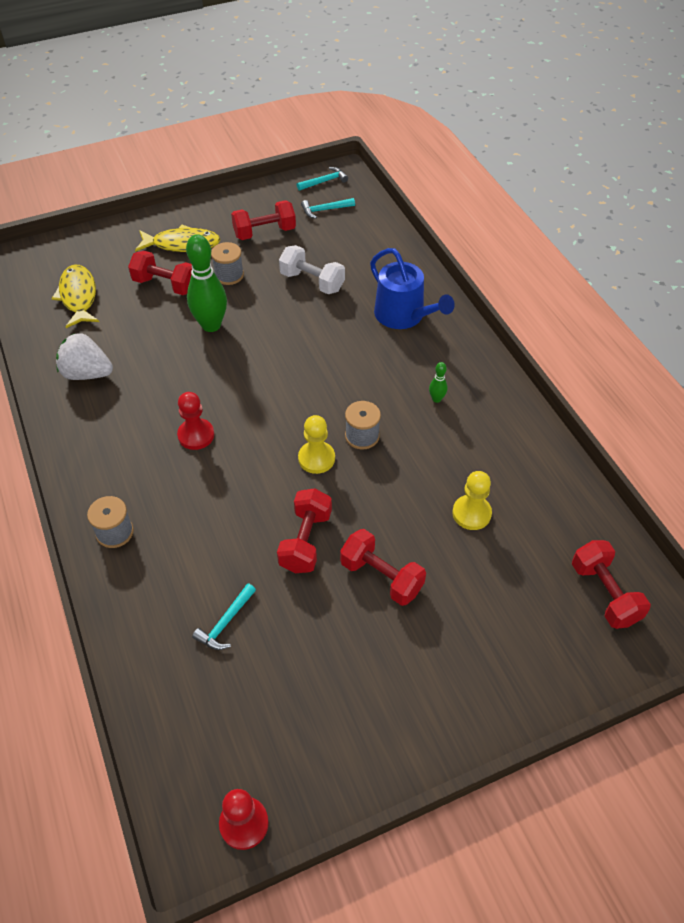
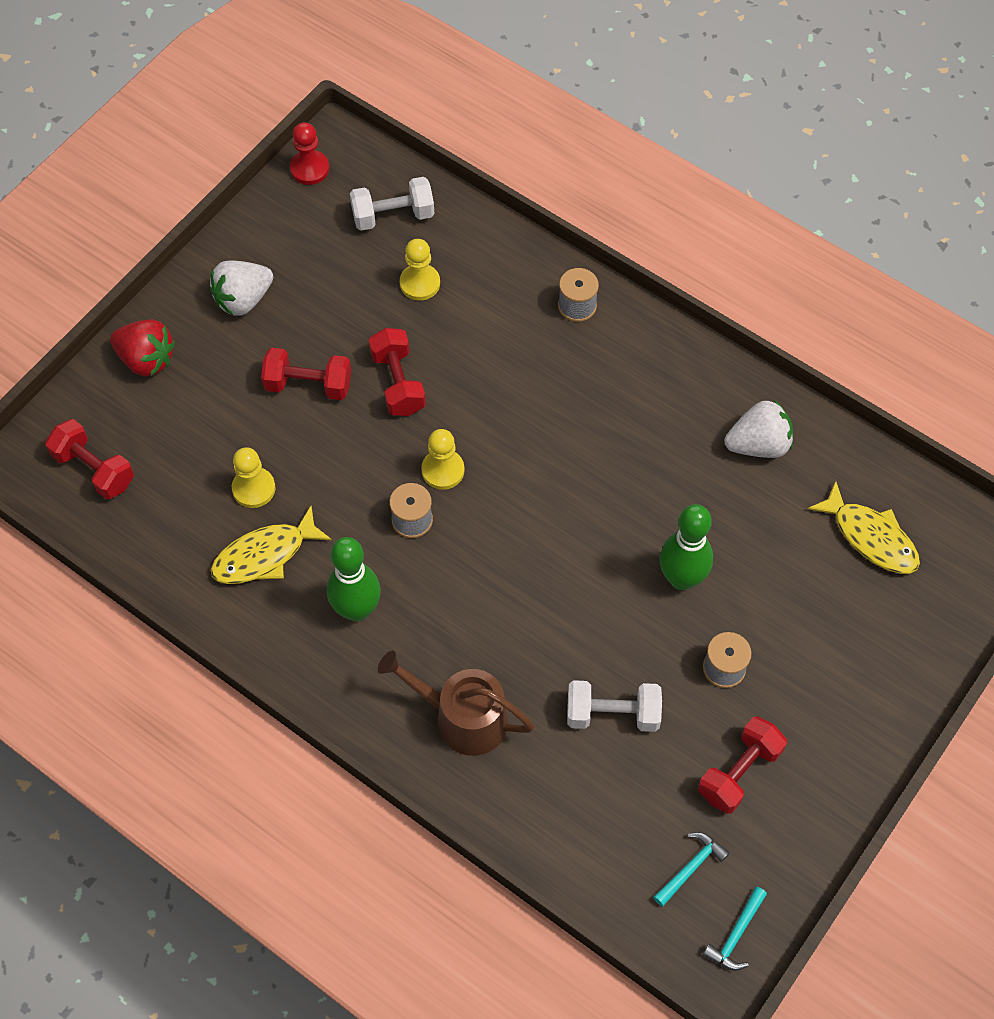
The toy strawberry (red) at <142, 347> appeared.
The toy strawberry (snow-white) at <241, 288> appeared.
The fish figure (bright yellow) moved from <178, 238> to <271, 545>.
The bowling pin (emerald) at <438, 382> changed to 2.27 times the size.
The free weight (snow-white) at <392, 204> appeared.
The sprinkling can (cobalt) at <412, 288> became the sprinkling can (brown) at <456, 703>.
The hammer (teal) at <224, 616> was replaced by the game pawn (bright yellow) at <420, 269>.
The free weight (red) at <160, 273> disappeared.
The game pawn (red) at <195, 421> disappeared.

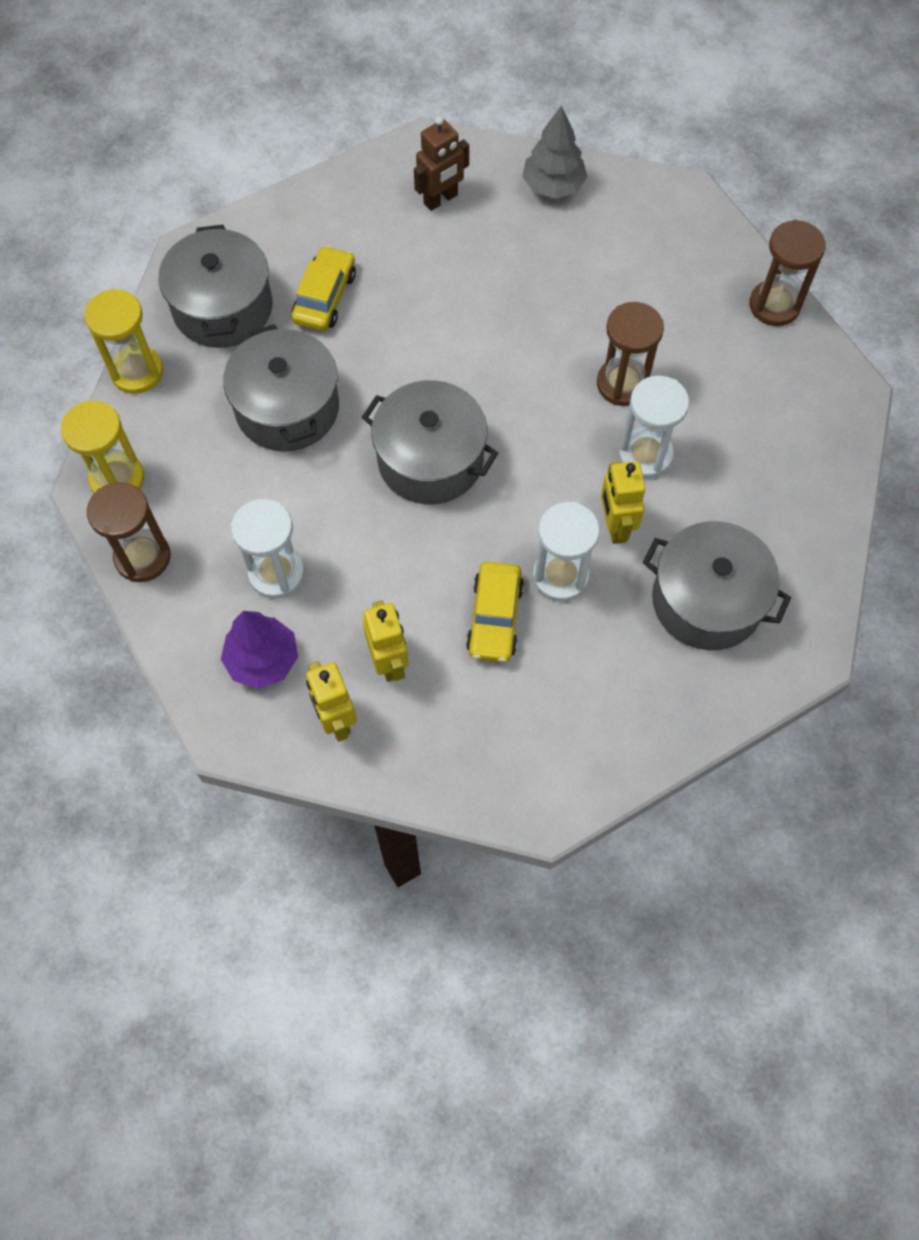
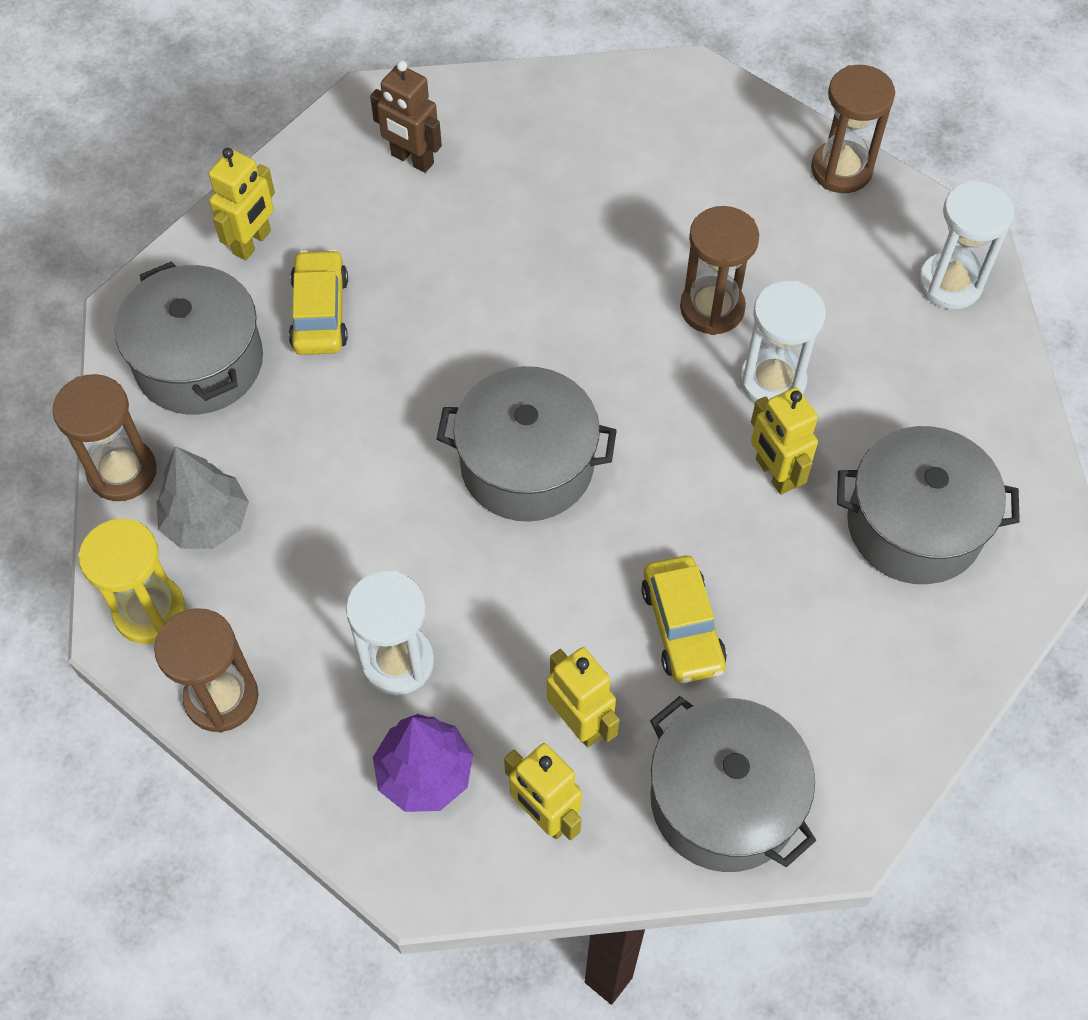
The sand timer (bright yellow) at <123, 341> became the sand timer (brown) at <104, 437>.
The toy tree (gray) moved from <554, 152> to <202, 497>.
The robot figure (bright yellow) at <242, 204> appeared.
The robot figure (brown) at <441, 163> turned 90 degrees clockwise.
The pot (gray) moved from <281, 387> to <733, 784>.
The sand timer (snow-white) moved from <566, 552> to <966, 244>.

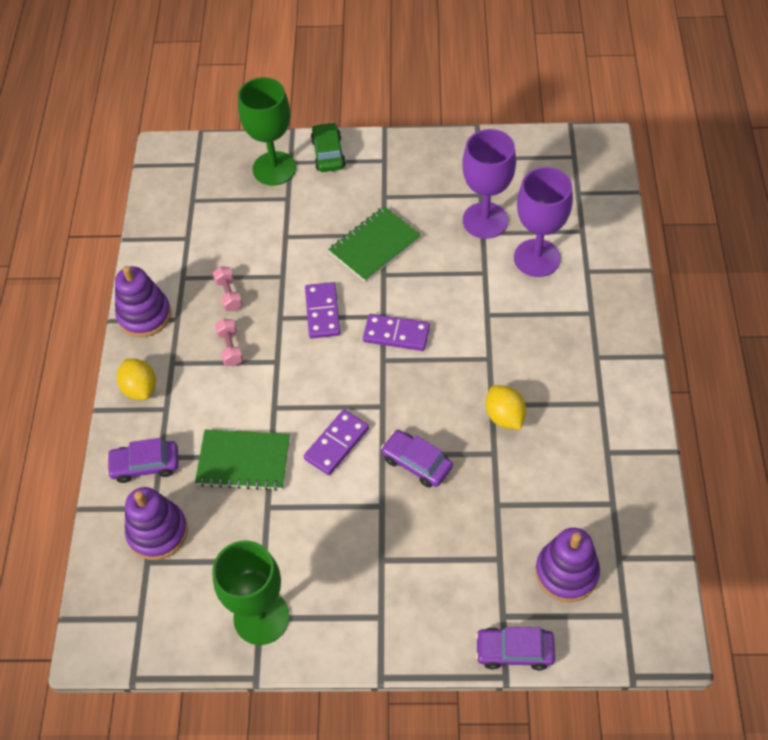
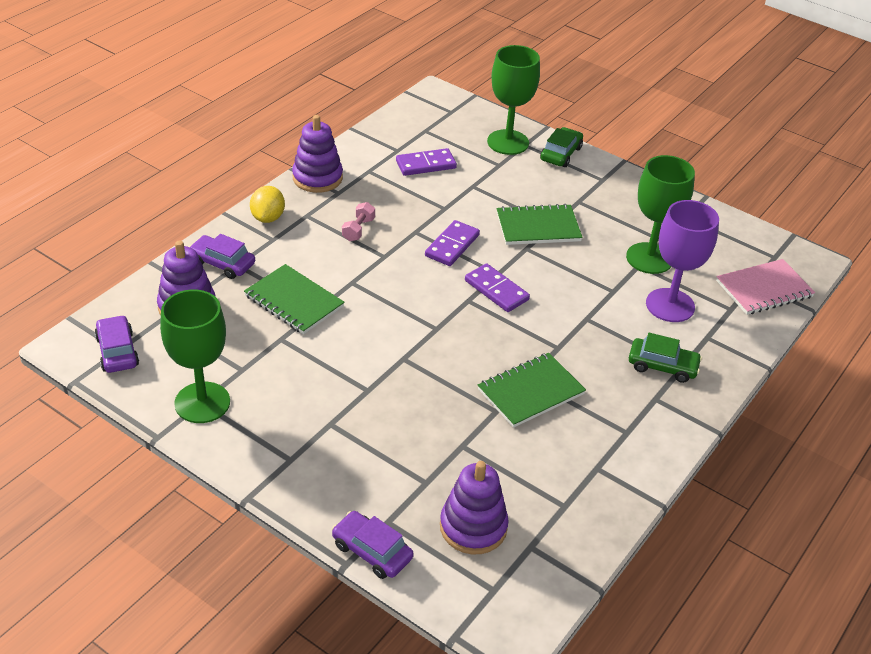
The car (purple) moved from <417, 459> to <117, 344>.
The domino tile (purple) moved from <336, 442> to <426, 162>.
The lemon (bright yellow) at <506, 407> was replaced by the notebook (emerald) at <532, 390>.
The chalice (purple) at <489, 184> became the chalice (emerald) at <660, 214>.
The car (emerald) at <665, 358> appeared.
The notebook (rosy) at <765, 287> appeared.
The free weight (rosy) at <228, 288> disappeared.

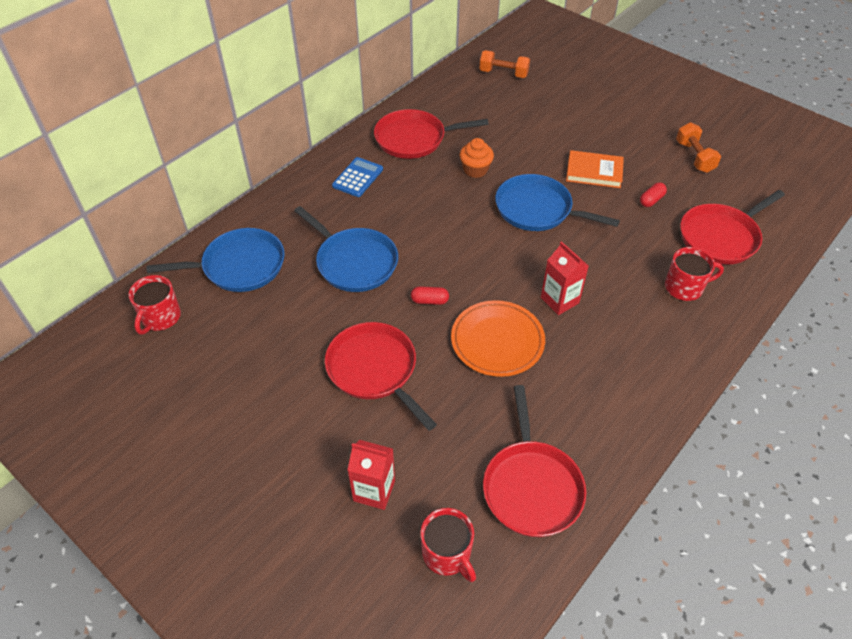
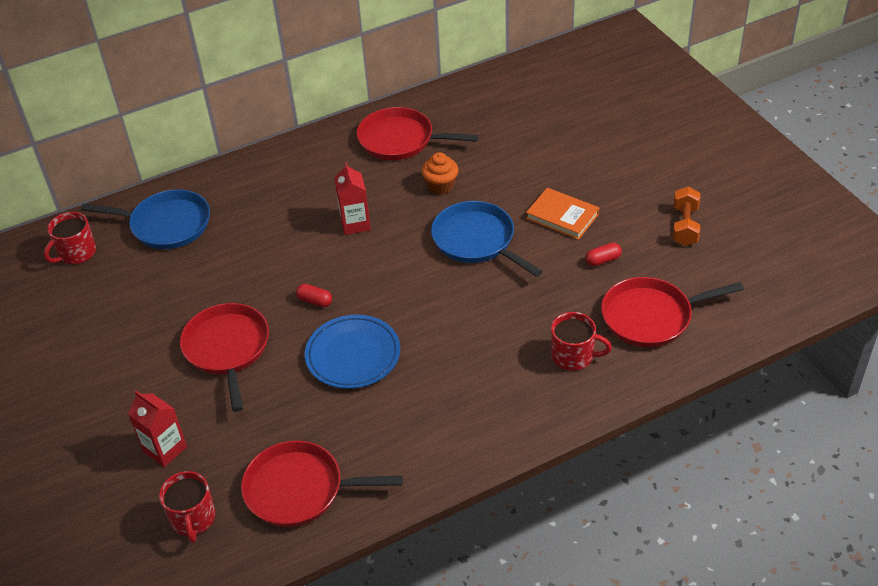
The pan (red) at <534, 461> turned 75 degrees clockwise.
The plate (orange) at <498, 338> became the plate (cobalt) at <352, 351>.
The carton (red) moved from <565, 278> to <352, 198>.
The pan (cobalt) at <346, 249> disappeared.
The pocket calculator (cobalt) at <357, 177> disappeared.
The free weight (orange) at <504, 64> disappeared.

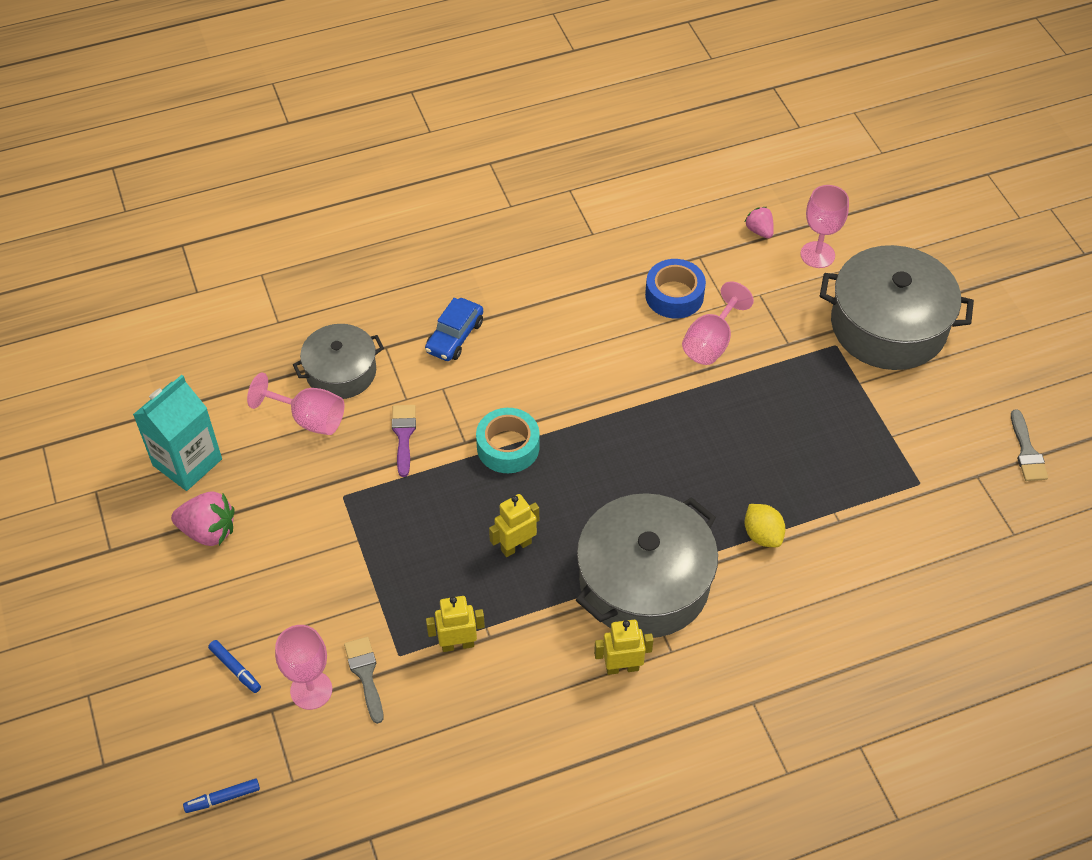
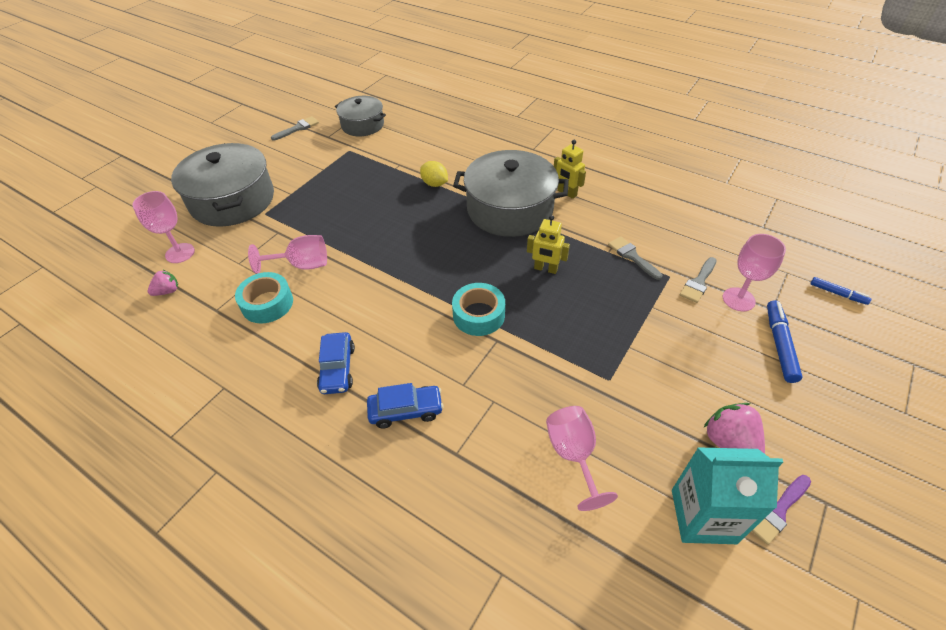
The toy strawberry (rosy) at <759, 222> turned 150 degrees counterclockwise.
The sticky tape (cobalt) at <675, 289> became the sticky tape (teal) at <264, 298>.
The car (cobalt) at <336, 363> appeared.
The pot (gray) moved from <338, 361> to <360, 116>.
The lemon (bright yellow) at <765, 525> turned 75 degrees counterclockwise.
The robot figure (bright yellow) at <455, 624> was replaced by the brush (gray) at <635, 258>.
The brush (purple) moved from <404, 441> to <781, 510>.
The marker (cobalt) at <234, 666> changed to 1.64 times the size.

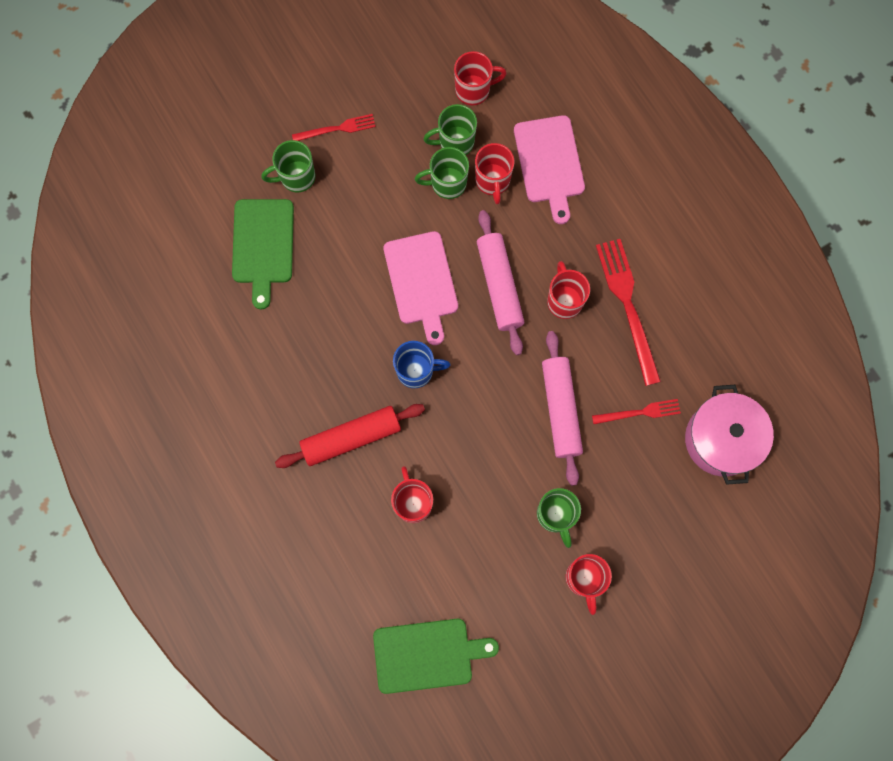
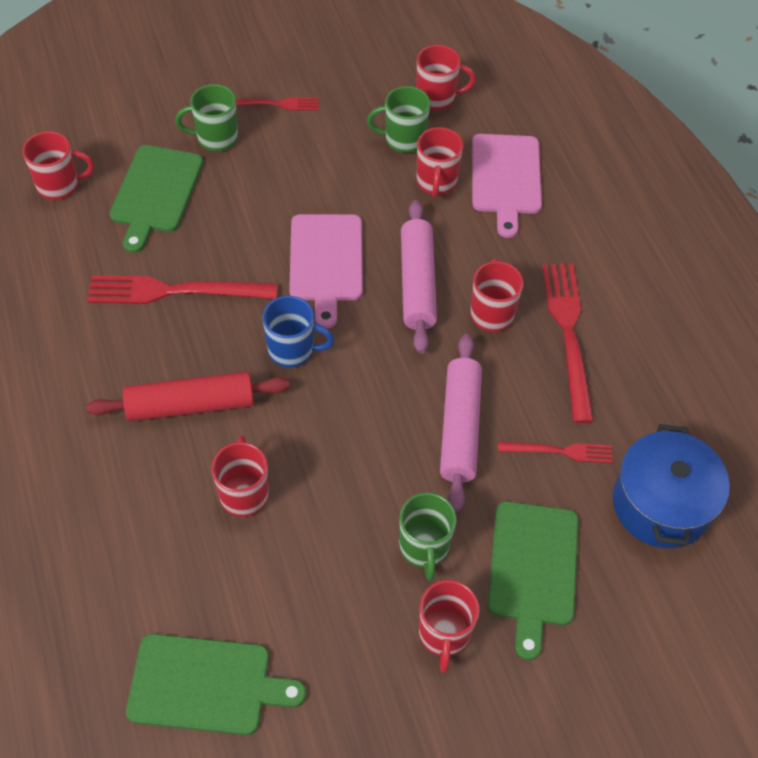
The coffee mug (red) at <58, 165> appeared.
The fork (red) at <182, 289> appeared.
The bread board (emerald) at <533, 580> appeared.
The pot (rosy) at <729, 435> became the pot (cobalt) at <671, 486>.
The coffee mug (emerald) at <442, 173> disappeared.

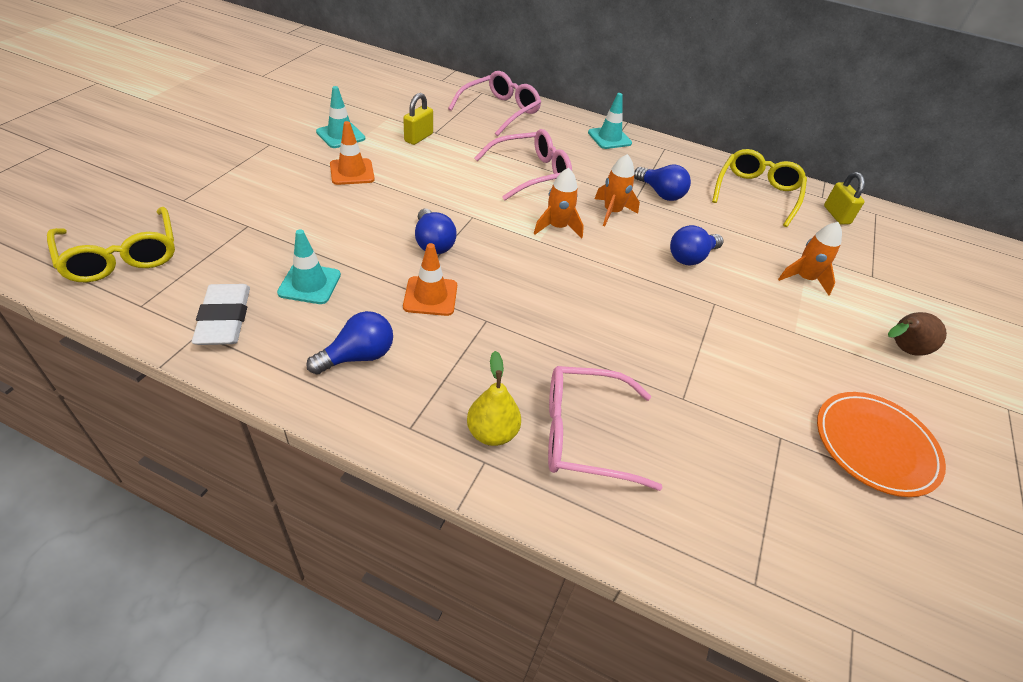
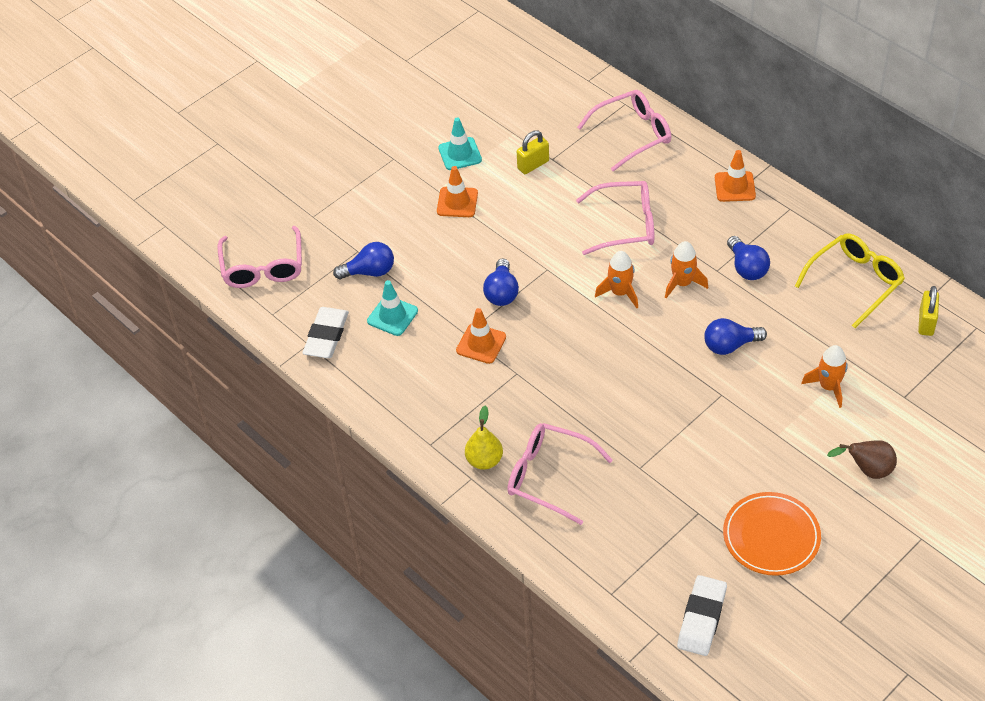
The eyeglasses (bright yellow) at <111, 245> became the eyeglasses (rosy) at <259, 257>.
The bulb (cobalt) moved from <349, 343> to <363, 260>.
The pencil eraser (snow-white) at <702, 615> appeared.
The road cone (teal) at <610, 121> became the road cone (orange) at <735, 176>.

